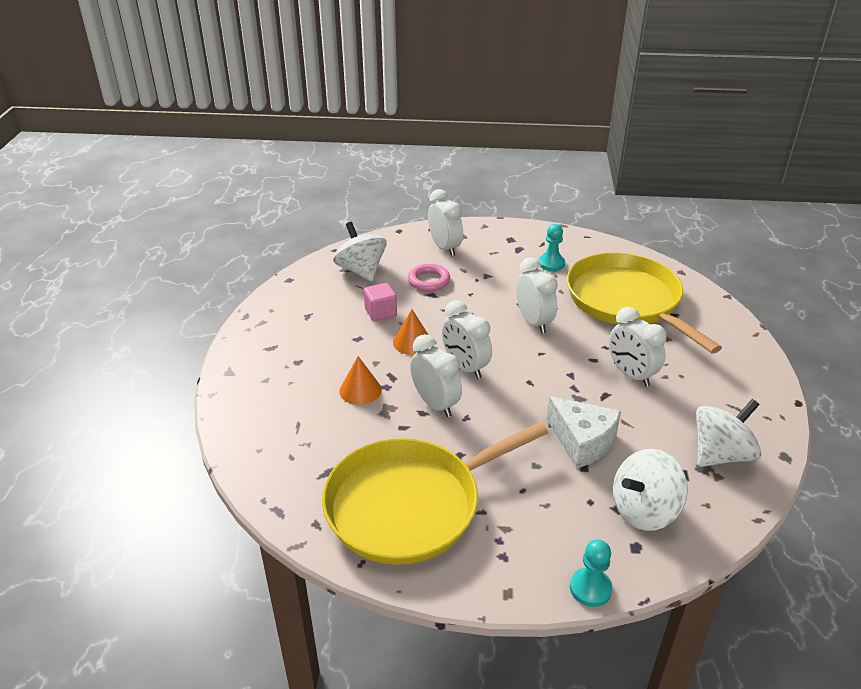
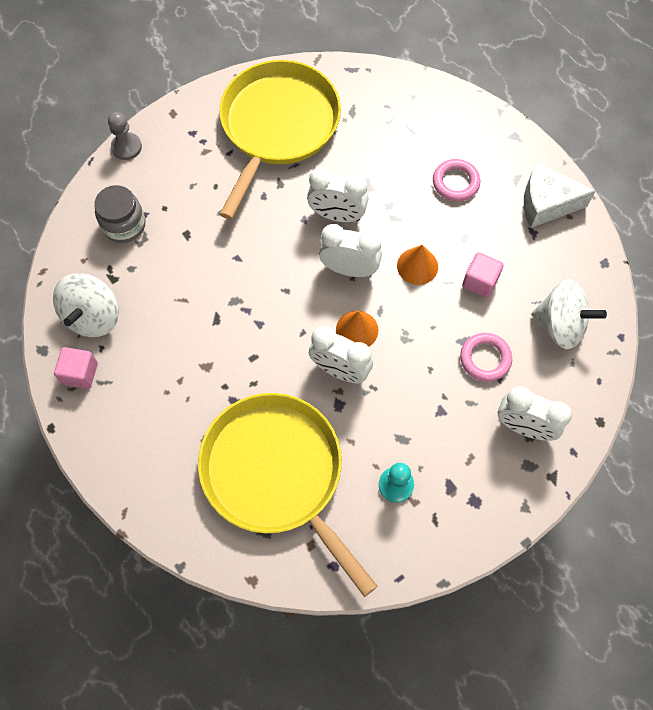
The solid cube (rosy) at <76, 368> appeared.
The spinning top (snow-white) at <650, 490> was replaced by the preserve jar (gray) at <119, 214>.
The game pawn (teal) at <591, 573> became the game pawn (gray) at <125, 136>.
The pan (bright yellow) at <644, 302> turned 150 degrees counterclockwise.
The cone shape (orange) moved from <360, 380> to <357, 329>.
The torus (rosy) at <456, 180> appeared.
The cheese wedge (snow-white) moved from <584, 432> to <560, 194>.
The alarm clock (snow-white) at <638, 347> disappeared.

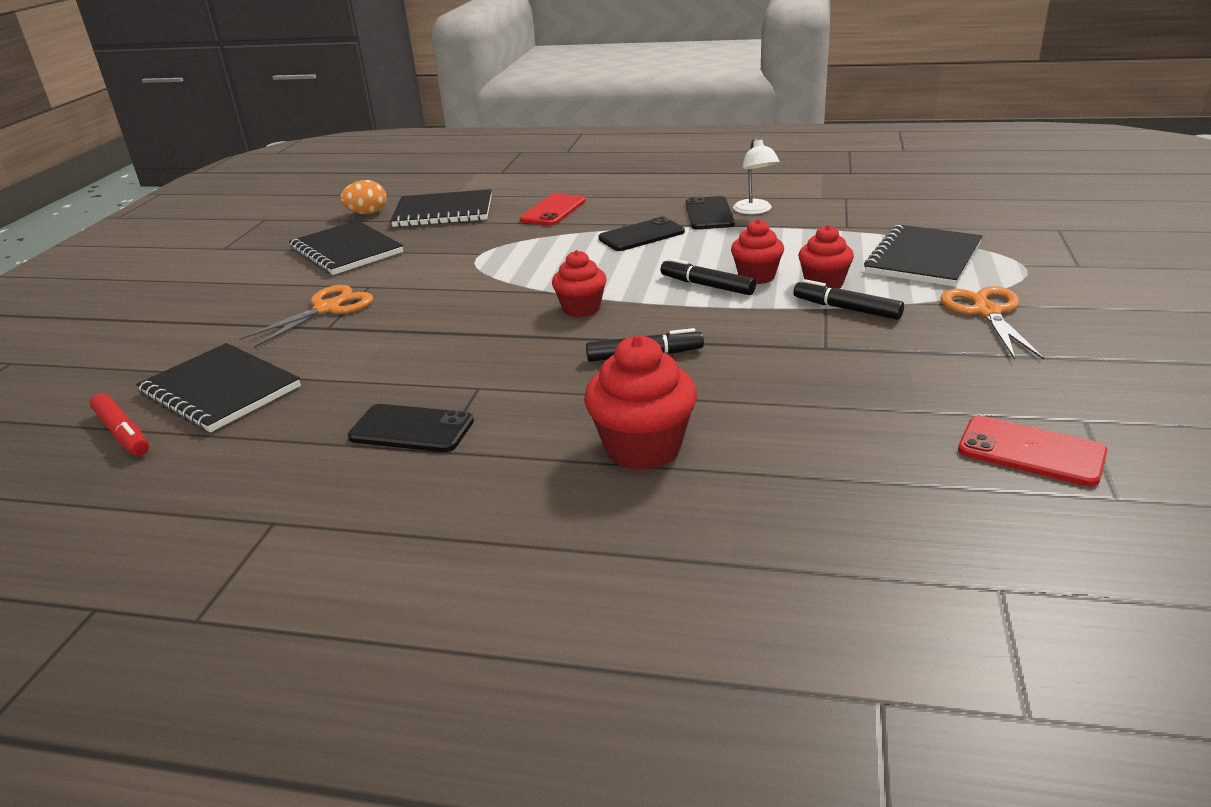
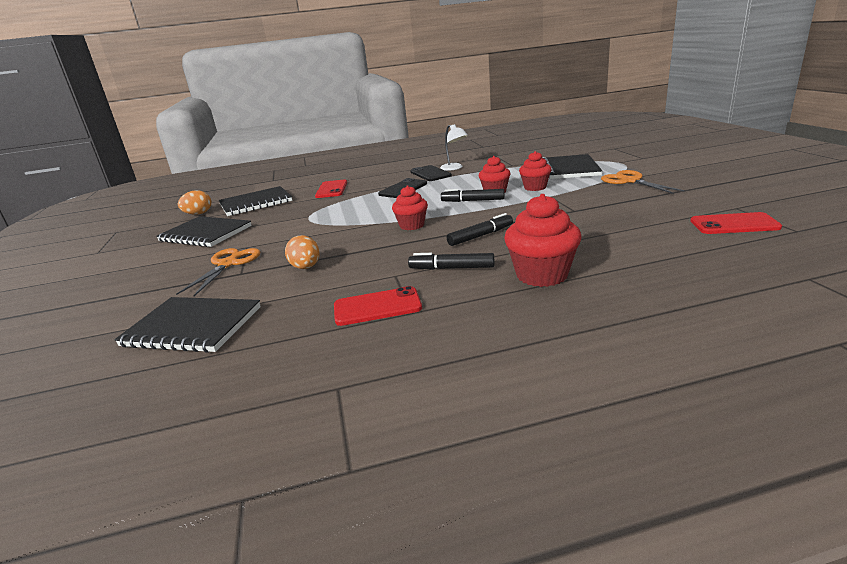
The egg (orange) at <302, 252> appeared.
The smartphone (black) at <411, 428> became the smartphone (red) at <378, 306>.
The marker (black) moved from <849, 299> to <451, 261>.
The marker (red) at <119, 424> disappeared.

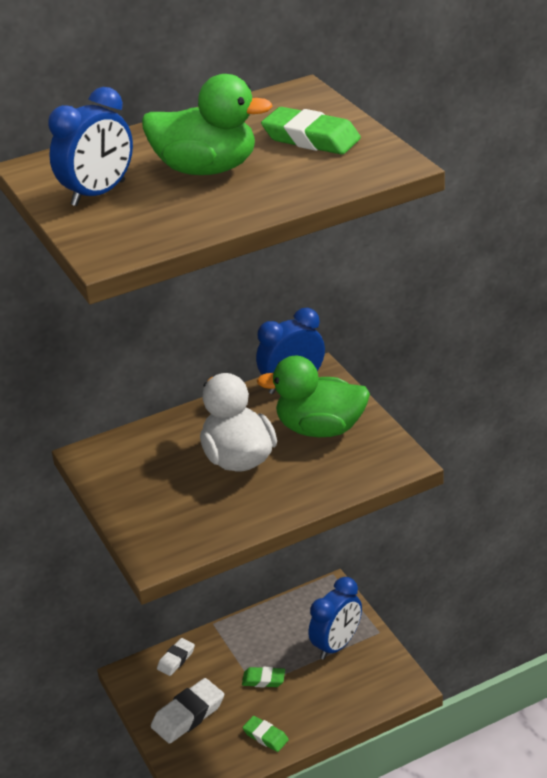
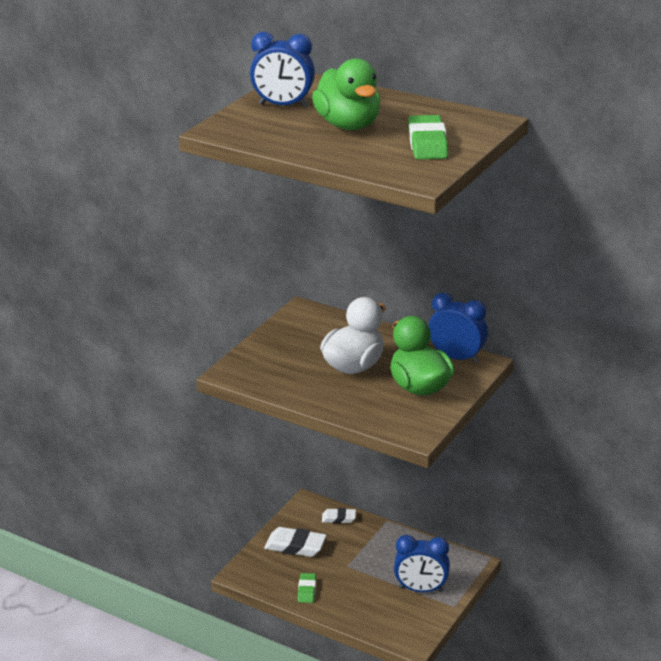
The pencil eraser (emerald) at <263, 677> disappeared.

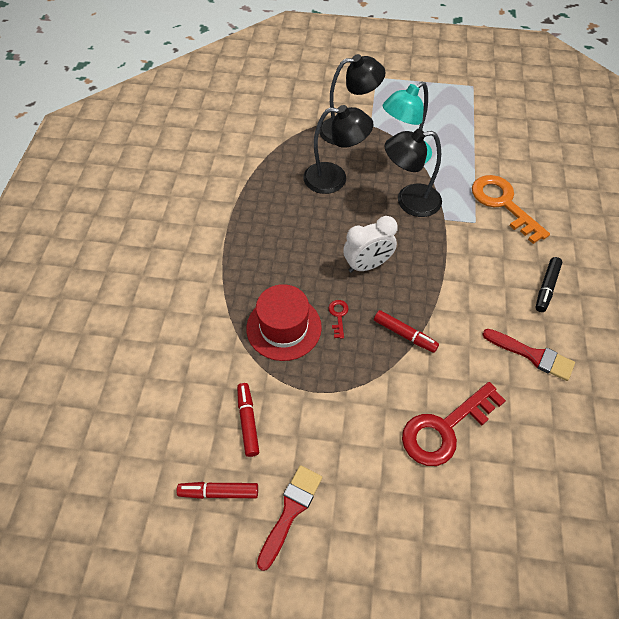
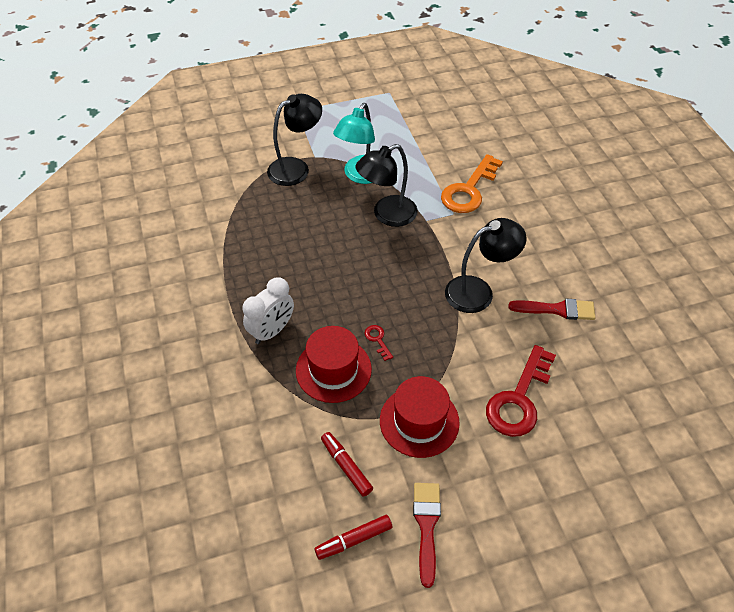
The alarm clock (snow-white) moved from <370, 244> to <268, 310>.
The top hat (red) at <420, 417> appeared.
The latchkey (orange) at <511, 209> turned 90 degrees counterclockwise.
The reading lamp (black) moved from <338, 149> to <486, 265>.
The marker (red) at <406, 331> disappeared.
The marker (black) at <548, 284> disappeared.

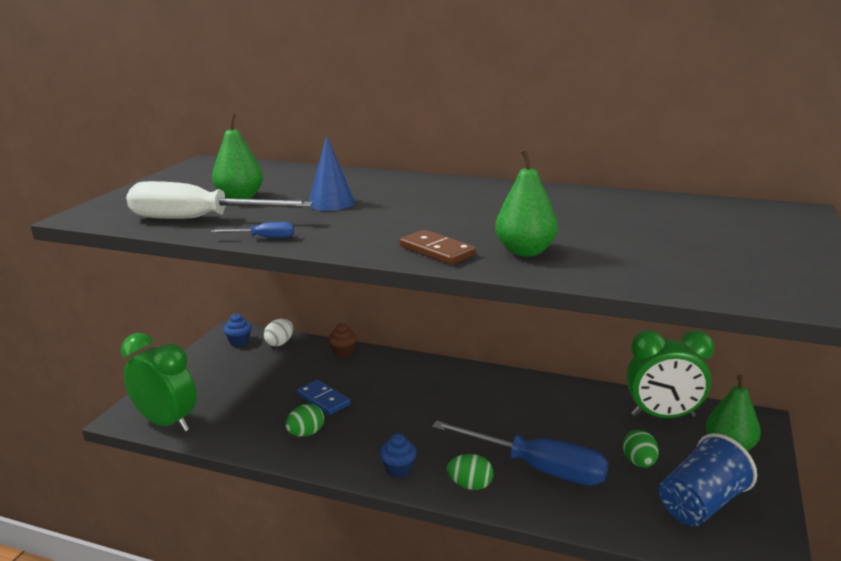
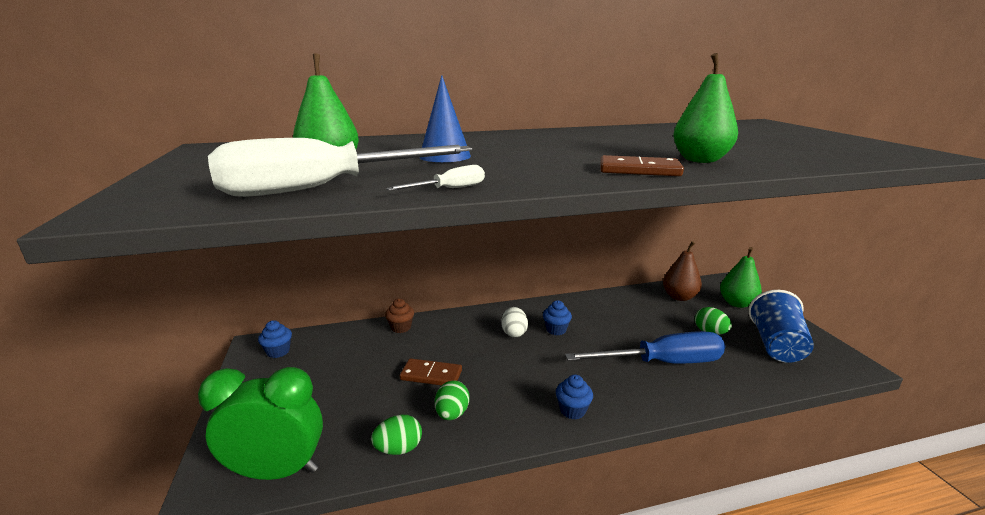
The egg (emerald) moved from <470, 472> to <396, 435>.
The flat screwdriver (cobalt) at <252, 230> became the flat screwdriver (snow-white) at <435, 178>.
The domino tile (cobalt) at <324, 397> became the domino tile (brown) at <431, 372>.
The egg (snow-white) moved from <278, 332> to <514, 322>.
The fairy cake (cobalt) at <557, 317> appeared.
The alarm clock (emerald) at <670, 374> was replaced by the pear fruit (brown) at <682, 271>.

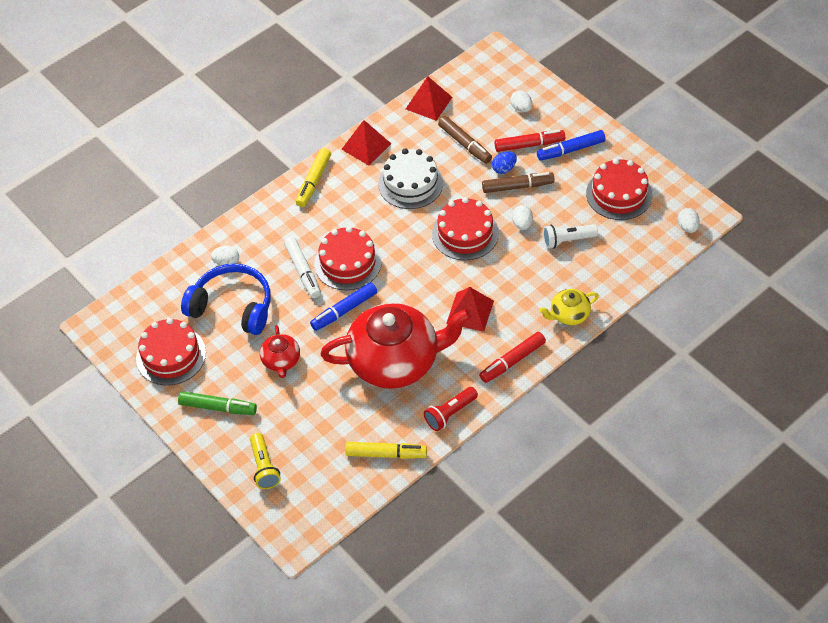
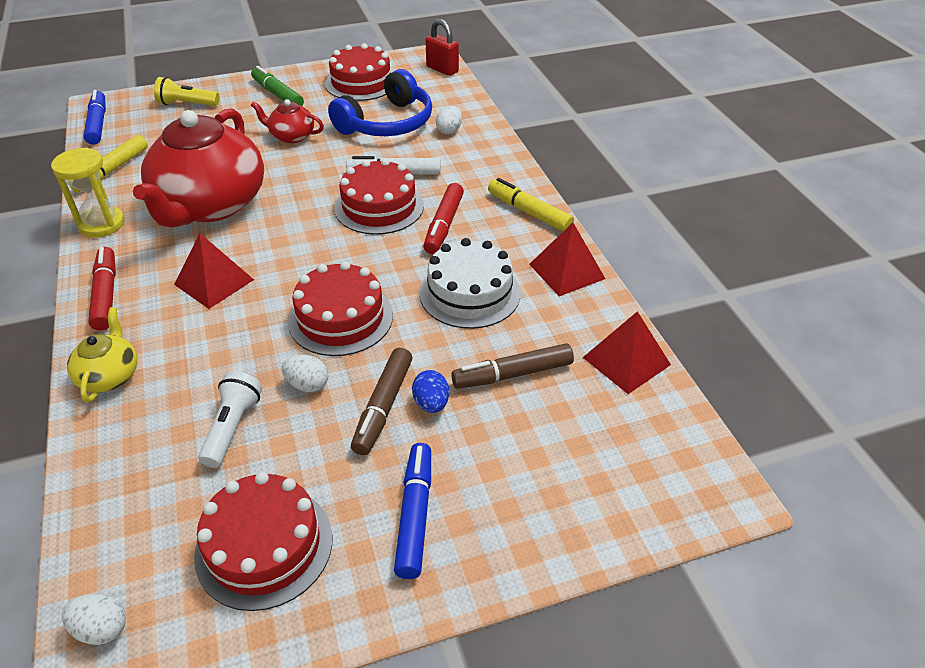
The flashlight (red) at <451, 409> was replaced by the sand timer (bright yellow) at <88, 192>.
The marker (cobalt) moved from <343, 306> to <95, 117>.
The marker (emerald) at <217, 403> turned 105 degrees clockwise.
The marker (red) moved from <530, 141> to <443, 218>.
The padlock (red) at <442, 47> appeared.
The egg (snow-white) at <521, 101> disappeared.

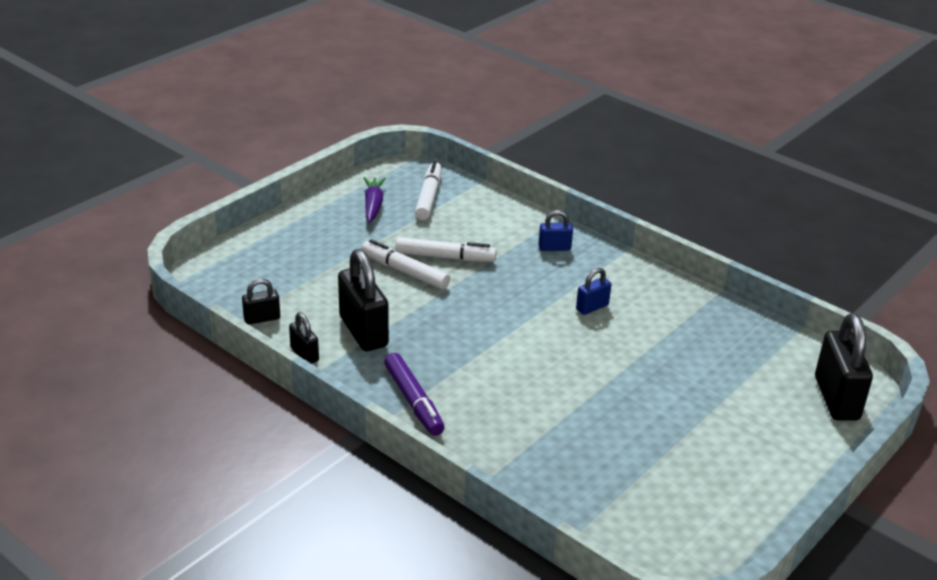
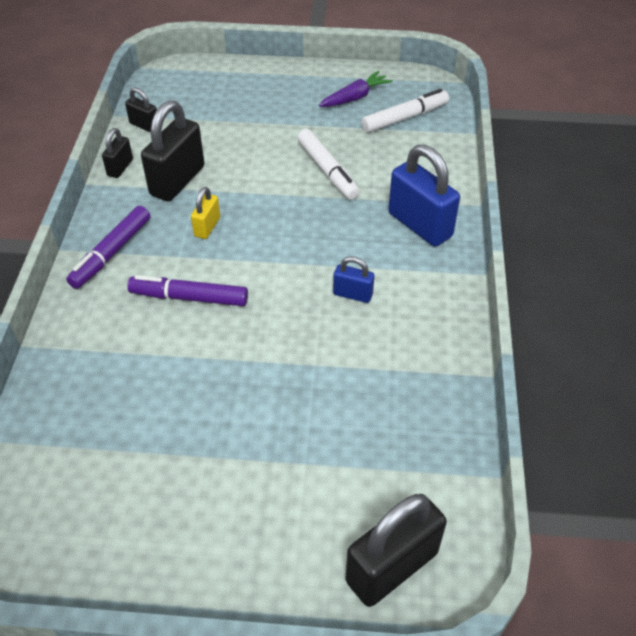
The marker (purple) at <187, 290> appeared.
The padlock (bright yellow) at <205, 213> appeared.
The padlock (cobalt) at <556, 230> changed to 1.94 times the size.
The marker (snow-white) at <405, 264> disappeared.

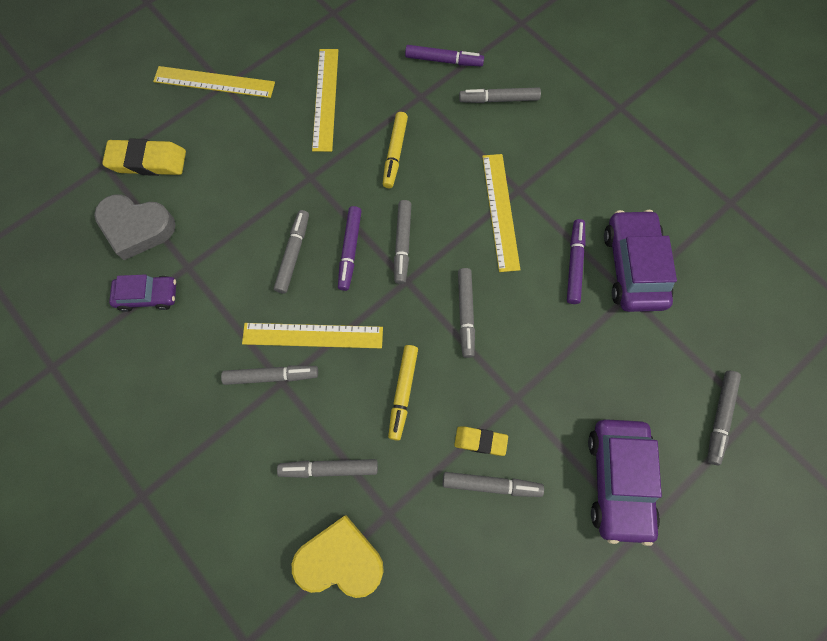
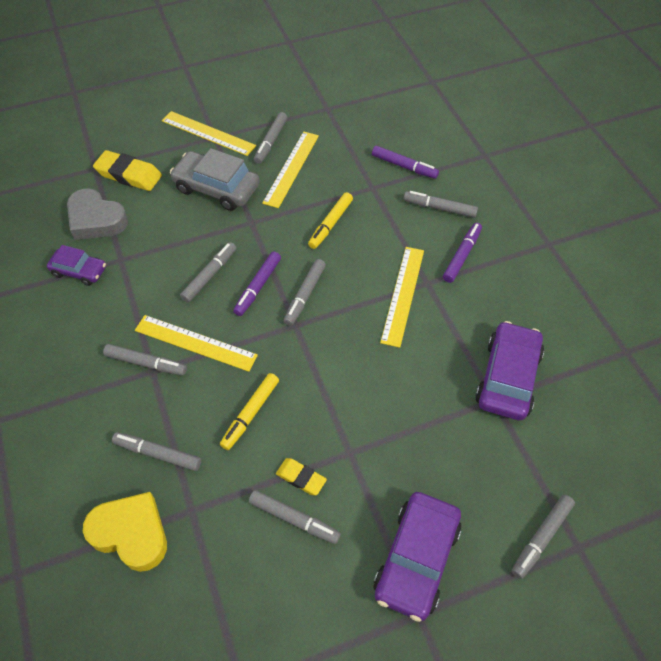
The car (gray) at <215, 179> appeared.
The marker (gray) moved from <466, 313> to <270, 138>.
The marker (purple) moved from <576, 261> to <462, 253>.

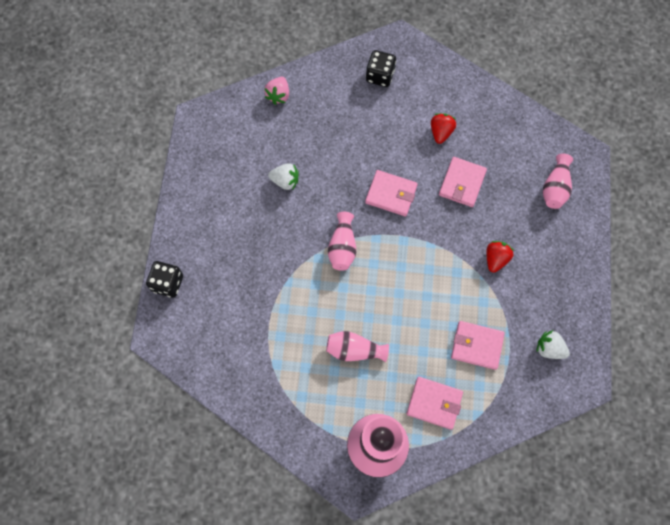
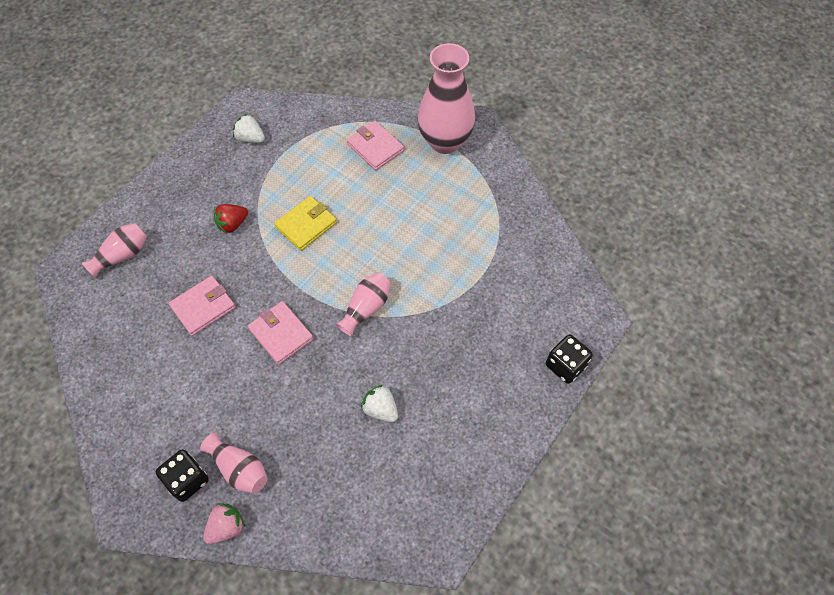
The flower vase (rosy) moved from <357, 346> to <234, 463>.
The toy strawberry (rosy) moved from <276, 91> to <224, 523>.
The toy strawberry (snow-white) at <553, 344> turned 150 degrees clockwise.
The card wallet (bright yellow) at <305, 223> appeared.
The toy strawberry (red) at <443, 128> disappeared.
The card wallet (rosy) at <478, 345> disappeared.

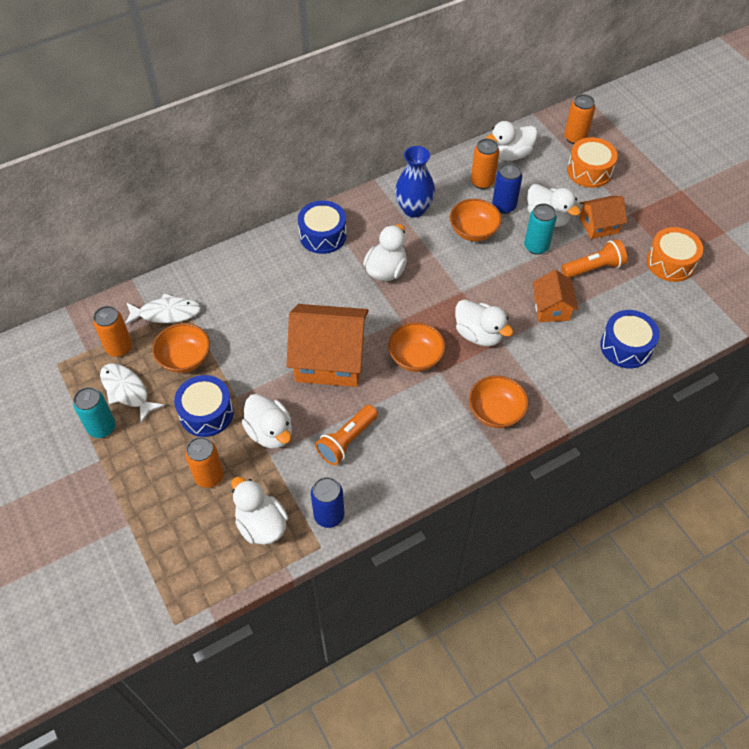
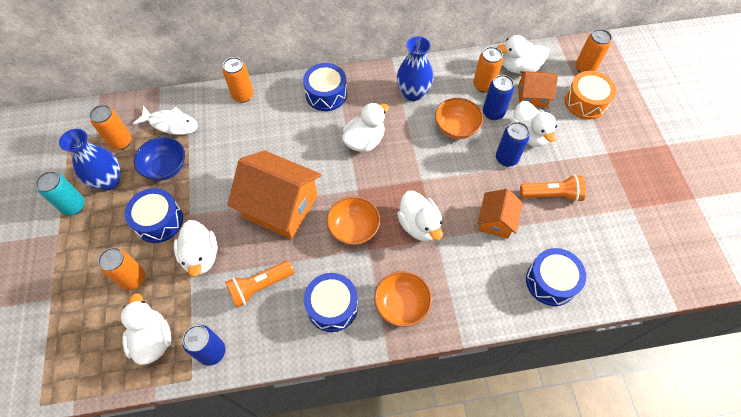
The fish figure (snow-white) at <132, 394> was replaced by the flower vase (cobalt) at <89, 160>.
The deep dish (orange) at <181, 348> became the deep dish (cobalt) at <159, 159>.
The can (orange) at <238, 80> appeared.
The snare drum (cobalt) at <331, 302> appeared.
The can (teal) at <540, 228> became the can (cobalt) at <513, 144>.
The cottage (orange) moved from <603, 217> to <538, 89>.
The snare drum (orange) at <674, 254> disappeared.

